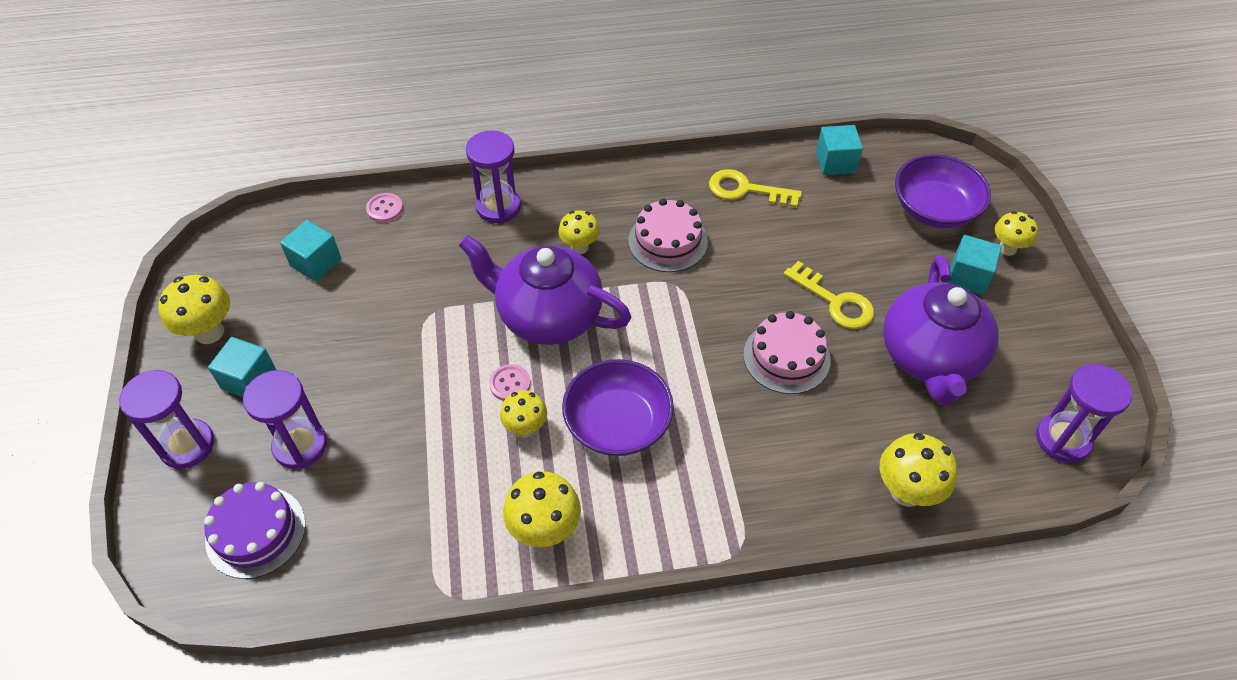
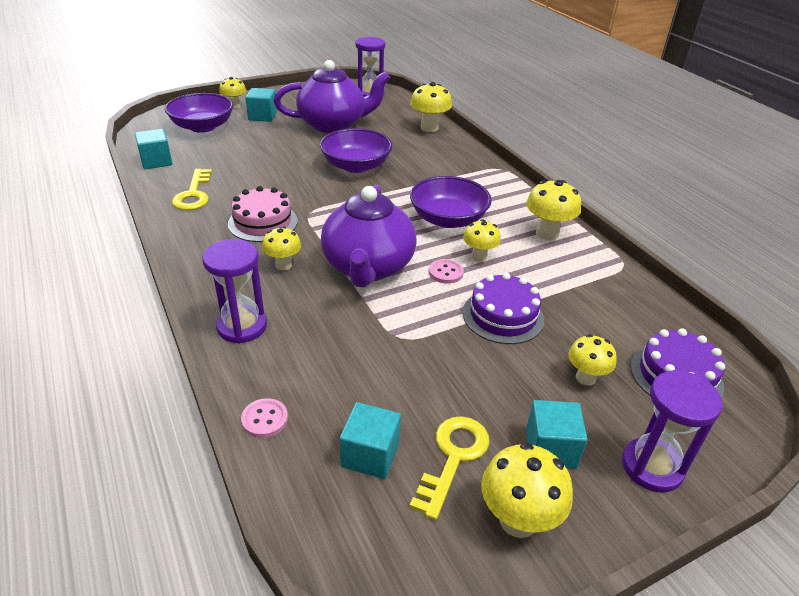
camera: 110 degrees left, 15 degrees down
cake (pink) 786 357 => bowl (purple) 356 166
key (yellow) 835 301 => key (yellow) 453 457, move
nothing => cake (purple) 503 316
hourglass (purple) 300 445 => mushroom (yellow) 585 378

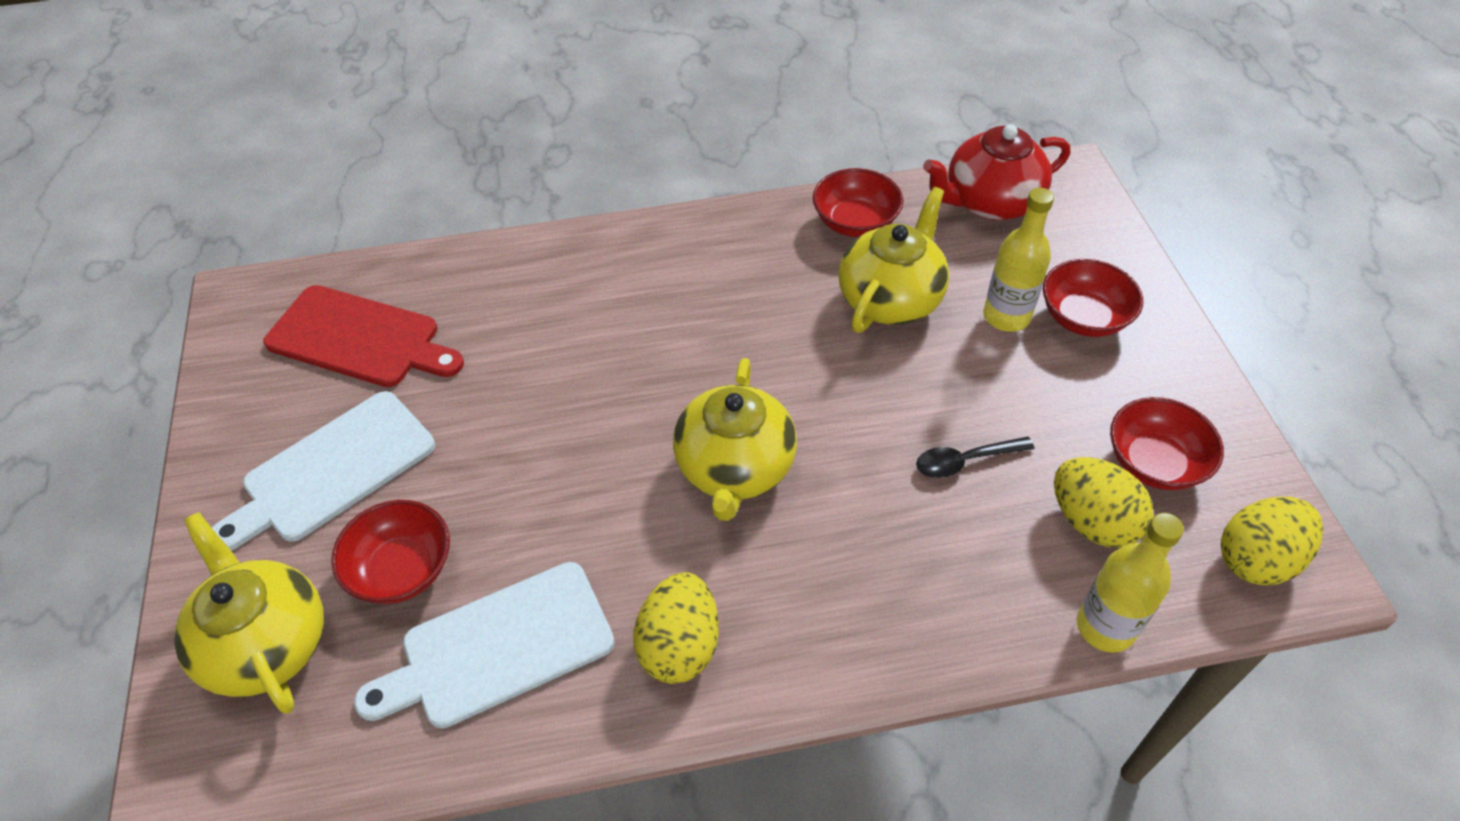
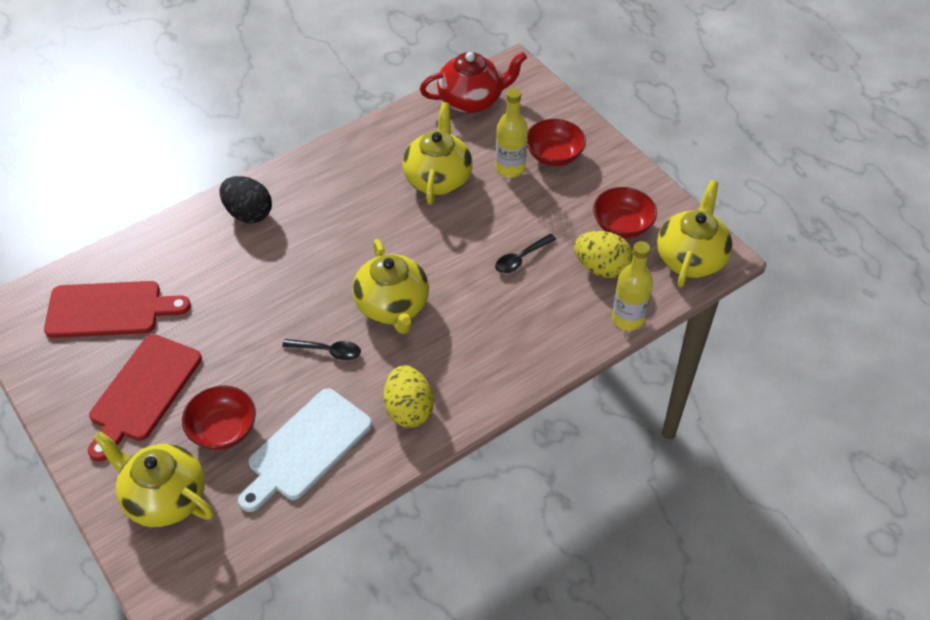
camera: 25 degrees left, 0 degrees up
cutting board (white) 332 470 => cutting board (red) 143 392
nothing => egg (black) 248 213
nothing => spoon (black) 328 351
teapot (red) 990 202 => teapot (red) 472 100, 150 degrees counterclockwise
egg (yellow) 1256 559 => teapot (yellow) 690 258
bowl (red) 855 222 => nothing

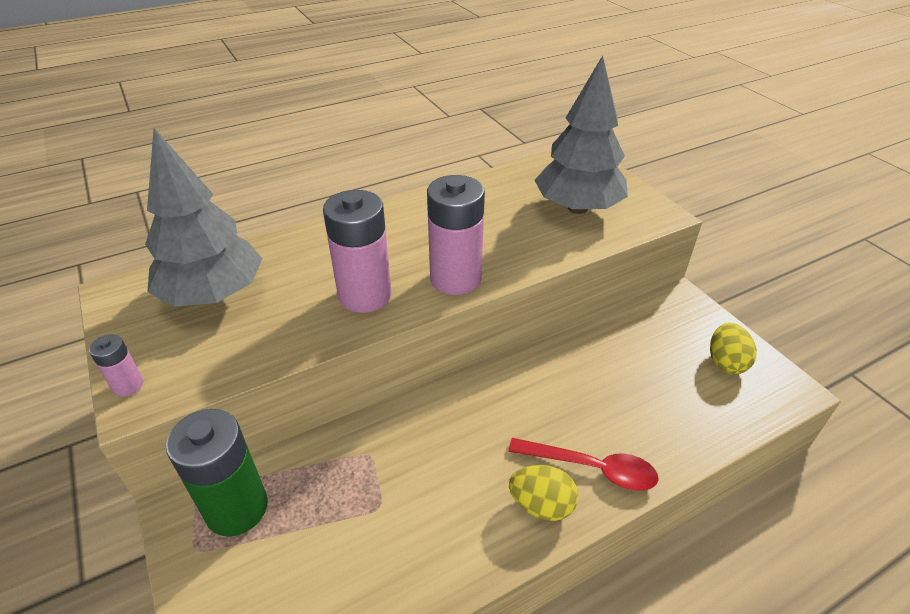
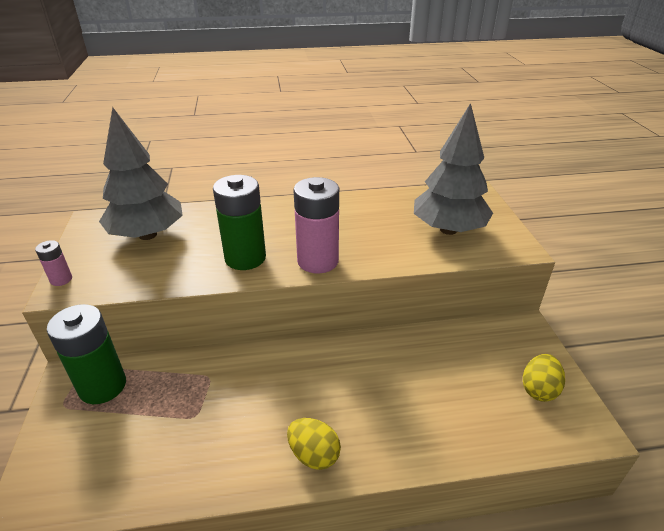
camera: 20 degrees right, 5 degrees down
battery (pink) 365 295 => battery (green) 245 258
spoon (red) 591 468 => nothing

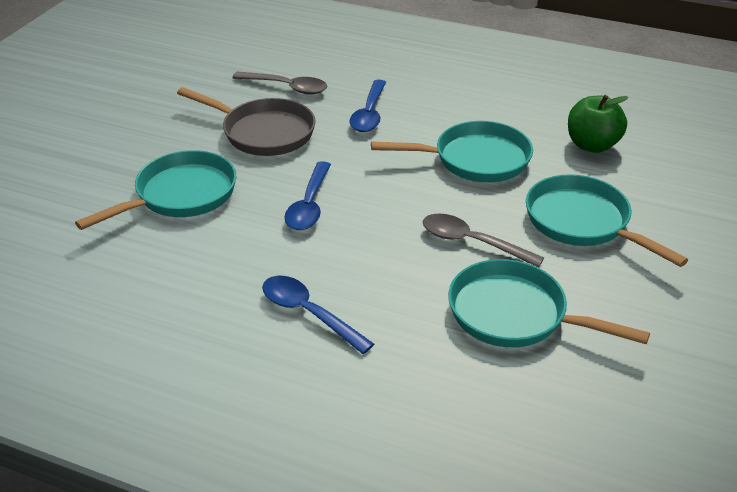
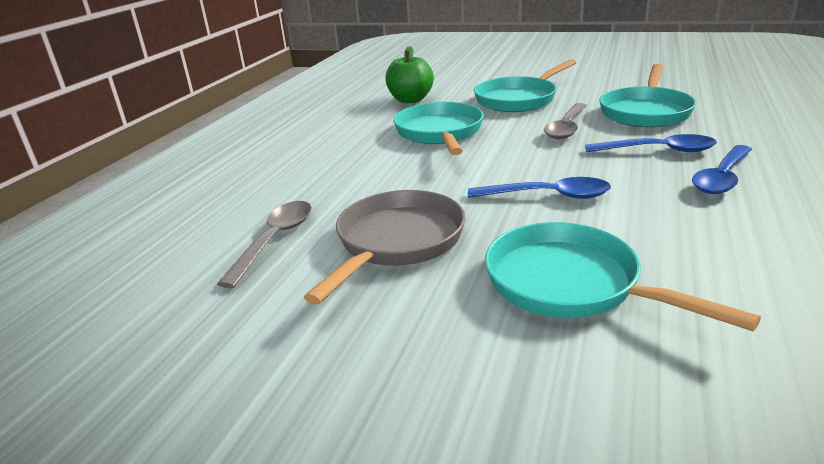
camera: 90 degrees left, 10 degrees down
spoon (blue) 369 113 => spoon (blue) 657 151, move

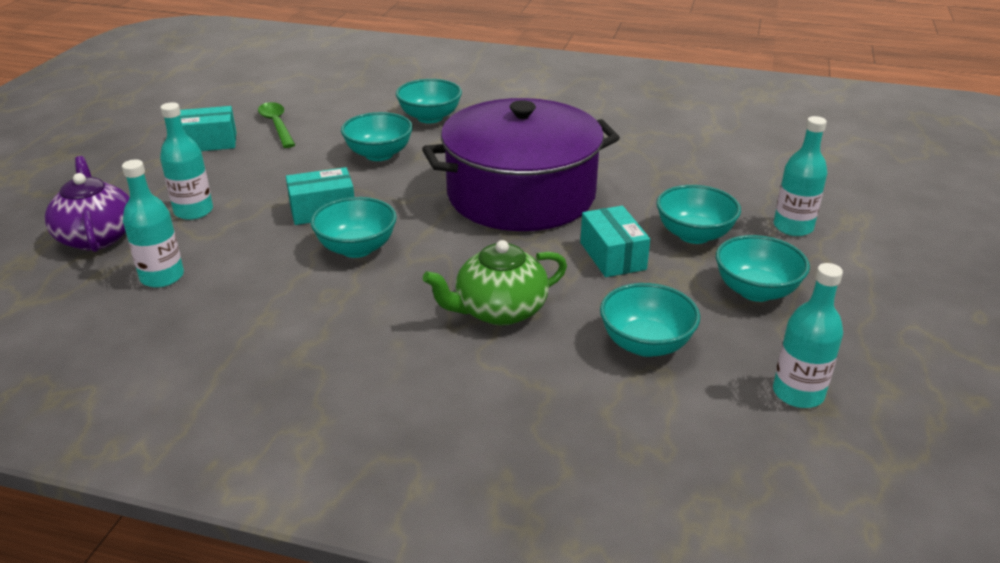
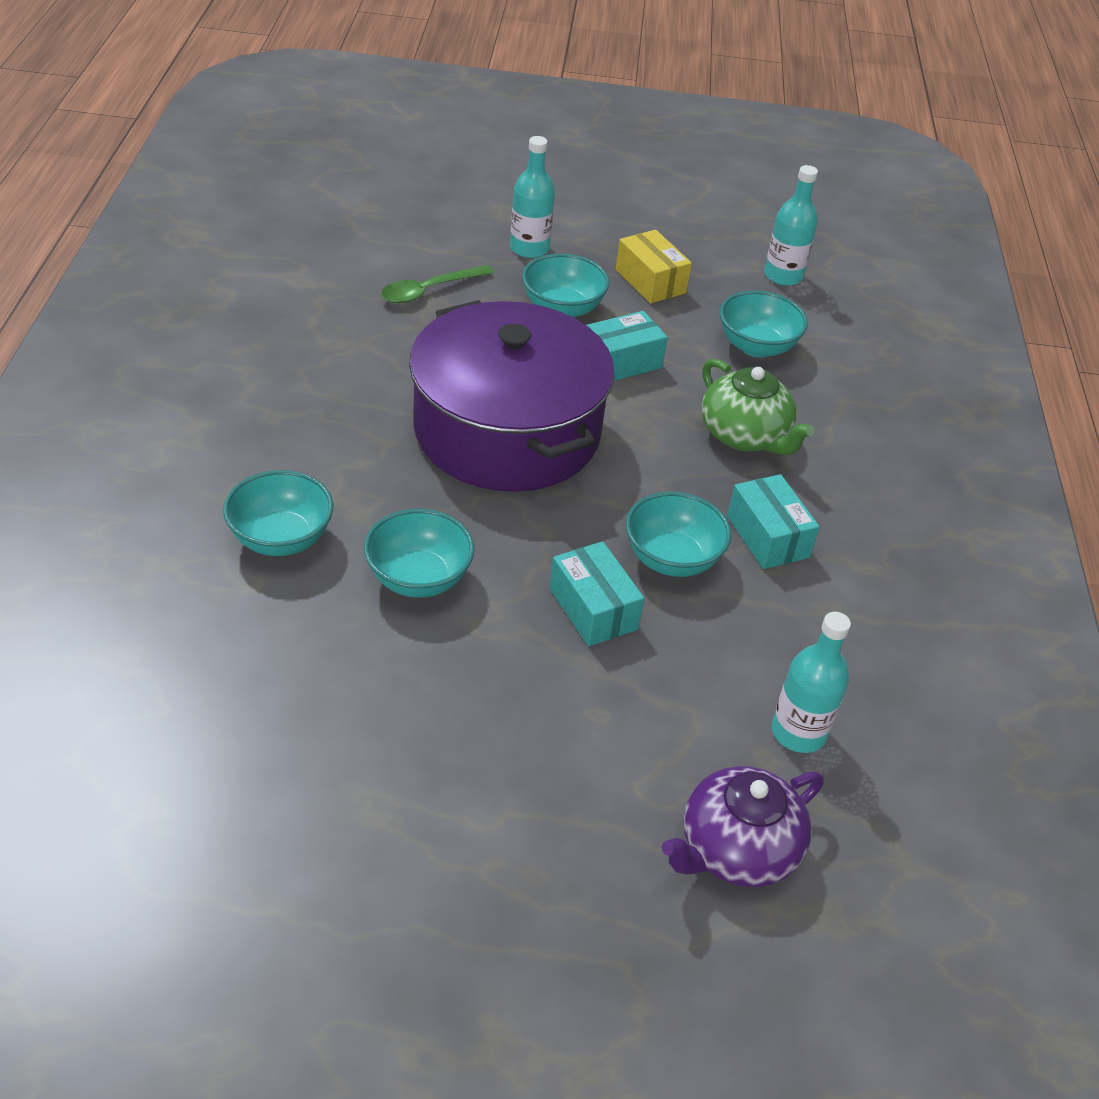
camera: 105 degrees left, 10 degrees up
spoon (green) 277 125 => spoon (green) 429 290, move
bowl (turquoise) 755 291 => box (yellow) 650 281
box (turquoise) 208 142 => box (turquoise) 767 536, move
bottle (turquoise) 193 211 => nothing

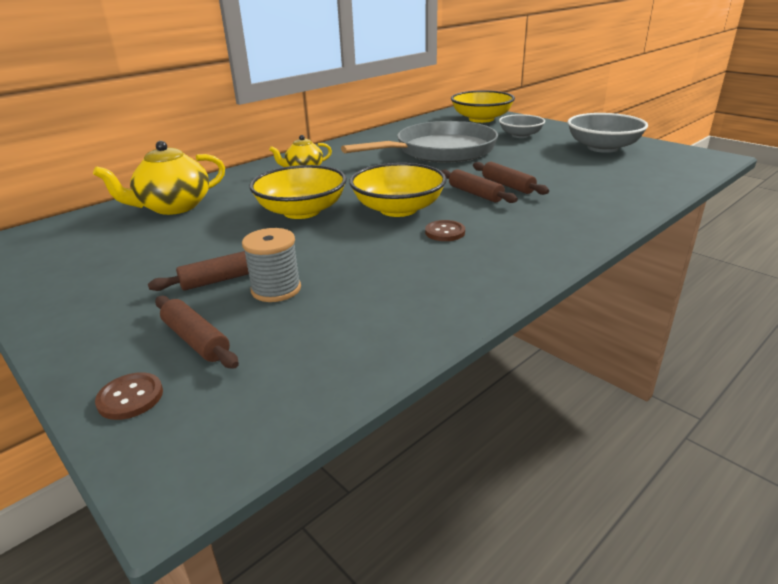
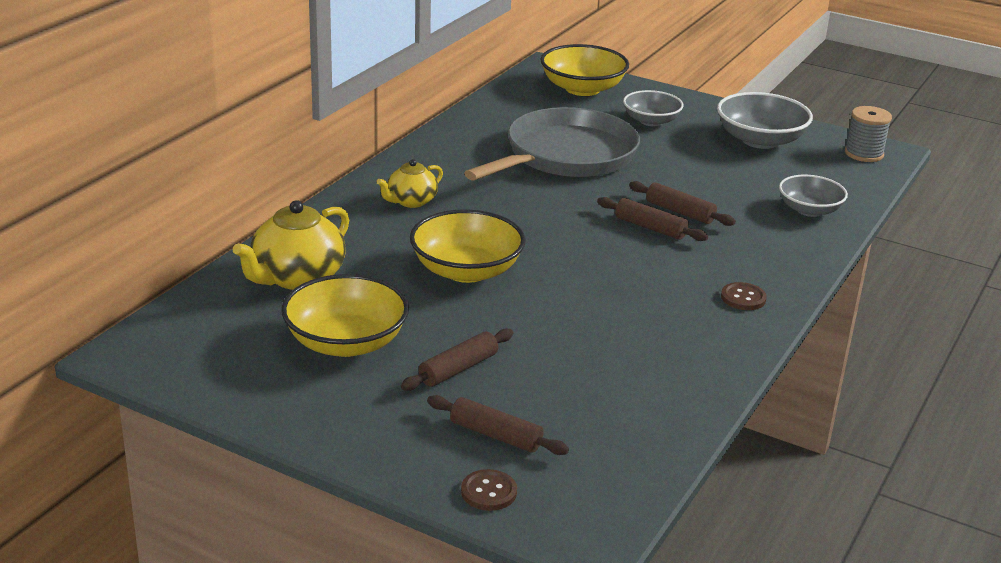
camera: 20 degrees left, 0 degrees up
bowl (yellow) 398 209 => bowl (yellow) 346 342, move
button (brown) 445 232 => button (brown) 743 298, move
nothing => bowl (grey) 809 210
spool (grey) 276 289 => spool (grey) 864 154, move

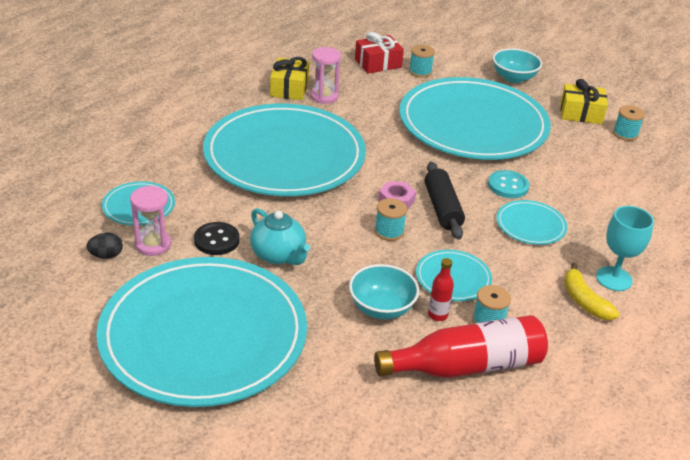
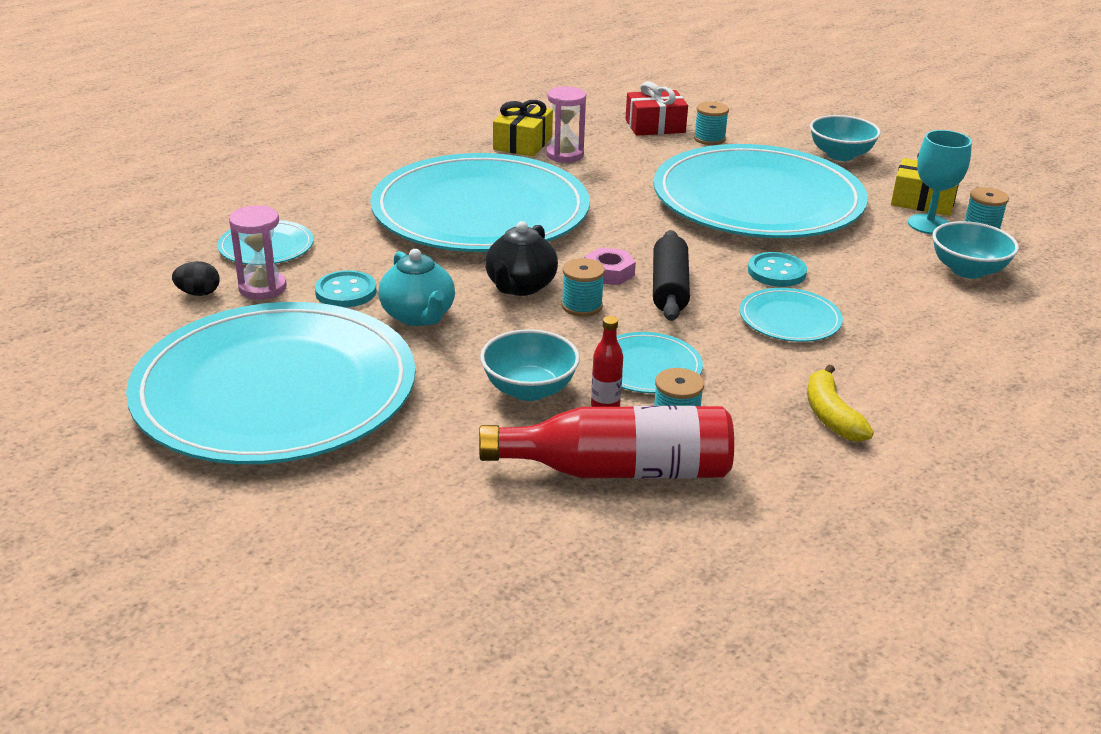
camera: 15 degrees right, 5 degrees down
button (black) 216 240 => button (turquoise) 346 292
nothing => teapot (black) 520 286
goblet (turquoise) 614 279 => goblet (turquoise) 929 224, move
nothing => bowl (turquoise) 967 270

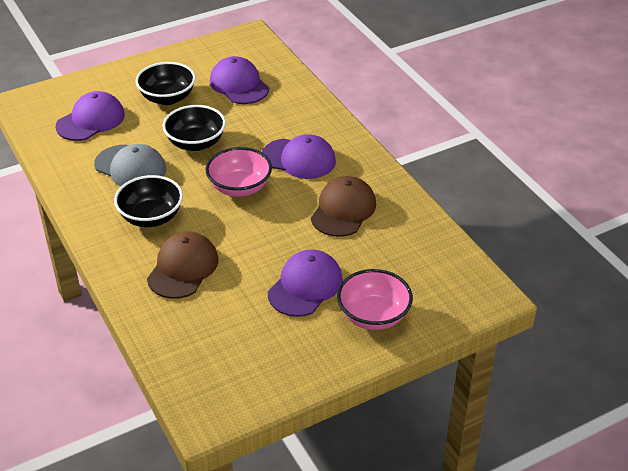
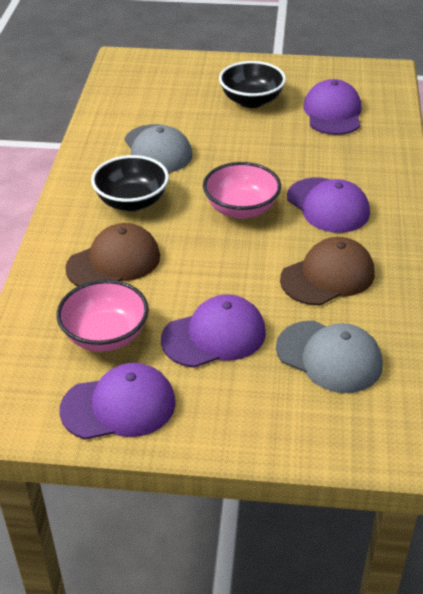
camera: 35 degrees right, 0 degrees up
bowl (pink) 373 316 => bowl (pink) 105 336, move
cap (purple) 91 120 => cap (purple) 119 406, move
nothing => cap (grey) 329 357
bowl (black) 196 143 => nothing

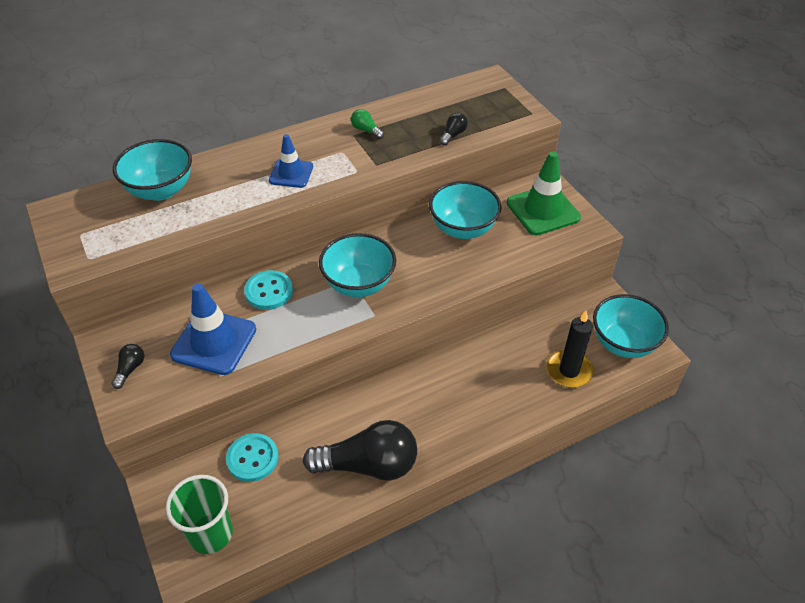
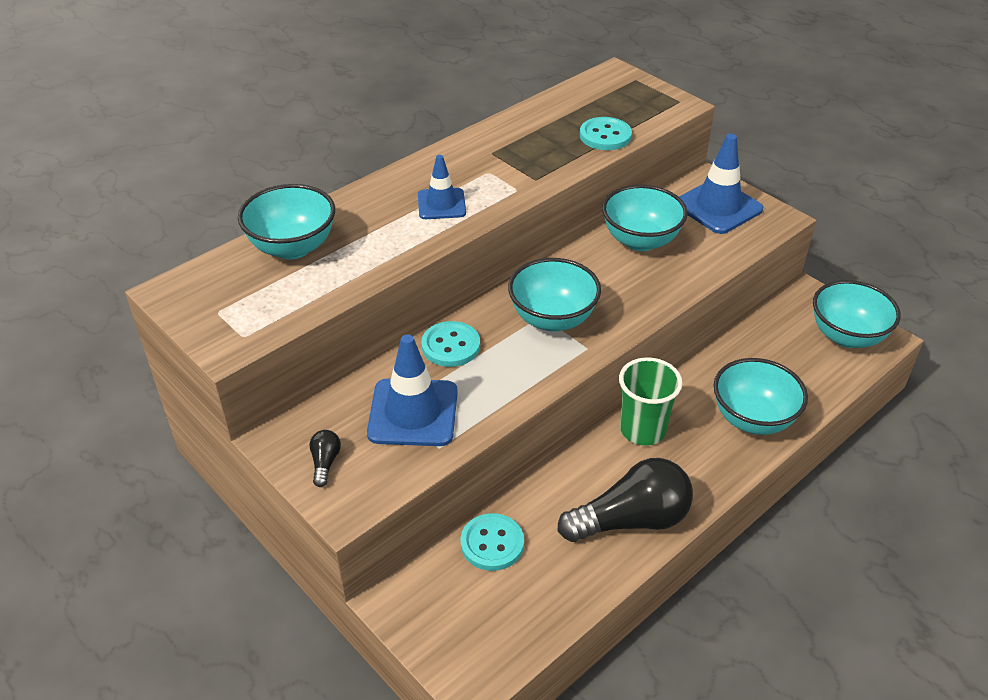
camera: 15 degrees left, 5 degrees down
light bulb (black) 453 135 => button (turquoise) 605 136
cup (green) 211 534 => cup (green) 642 430, move
traffic cone (green) 543 210 => traffic cone (blue) 718 207
nothing => bowl (turquoise) 752 419
light bulb (green) 366 130 => nothing
candle (black) 569 371 => nothing

